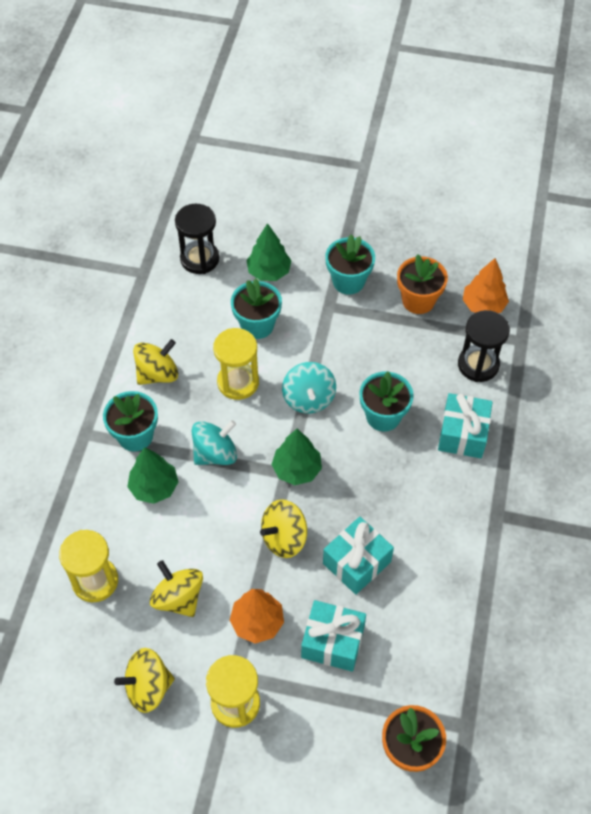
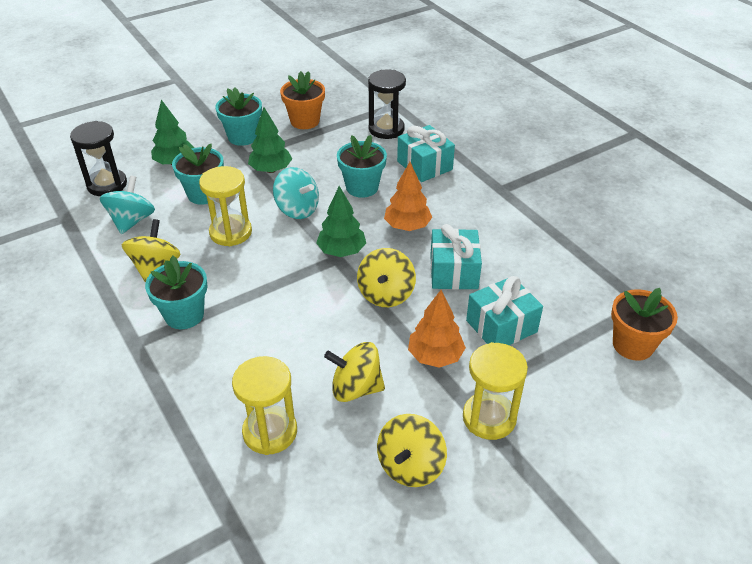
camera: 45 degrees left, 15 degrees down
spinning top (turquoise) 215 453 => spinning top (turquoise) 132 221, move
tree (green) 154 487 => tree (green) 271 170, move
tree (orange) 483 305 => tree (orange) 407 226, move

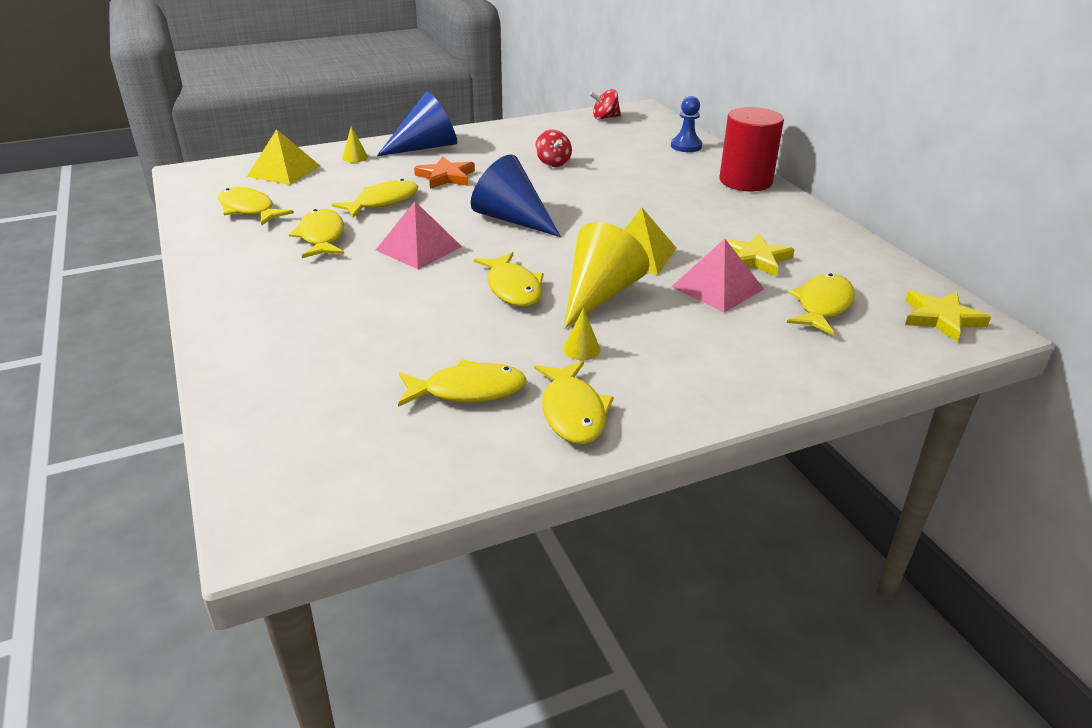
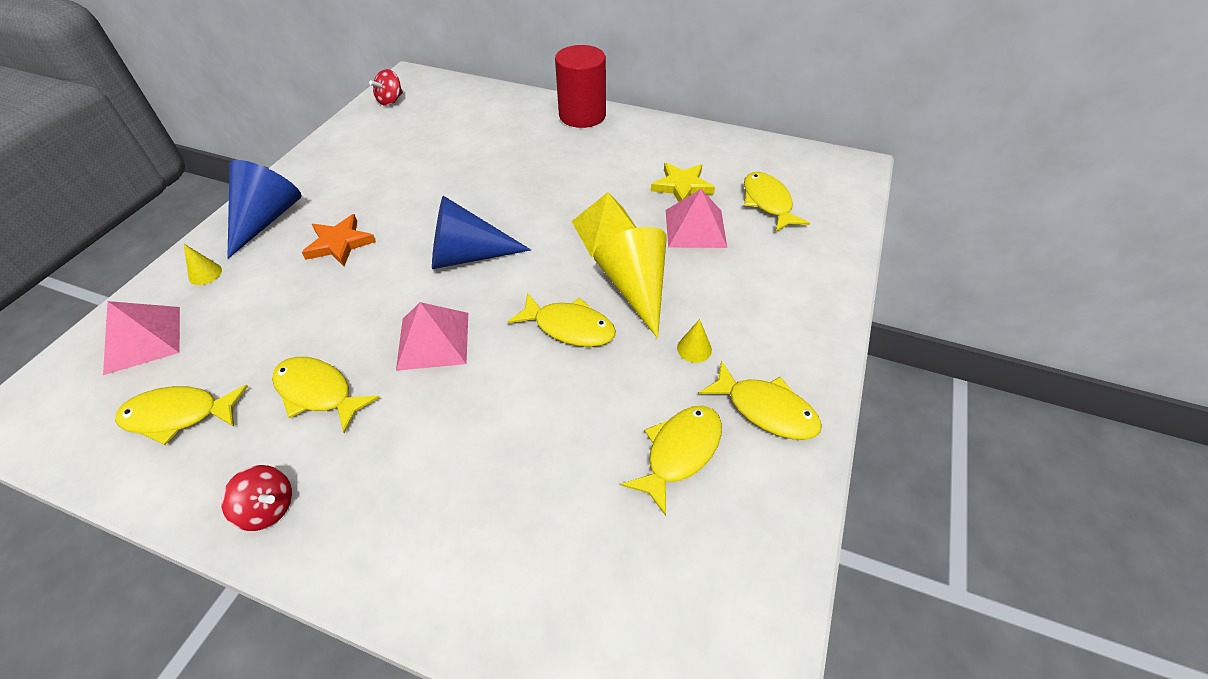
camera: 45 degrees left, 15 degrees up
pyramid (yellow) 284 171 => pyramid (pink) 143 339
spinning top (red) 553 163 => spinning top (red) 268 508, move
fish (yellow) 383 202 => nothing
pawn (blue) 686 146 => nothing
star (yellow) 941 318 => nothing

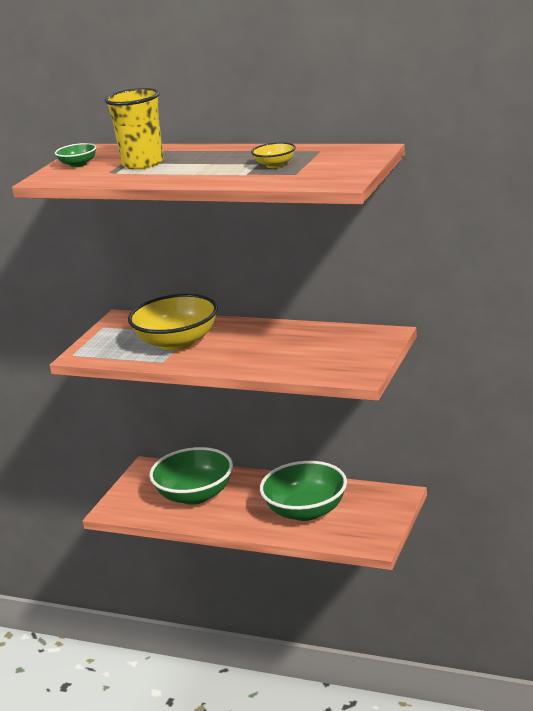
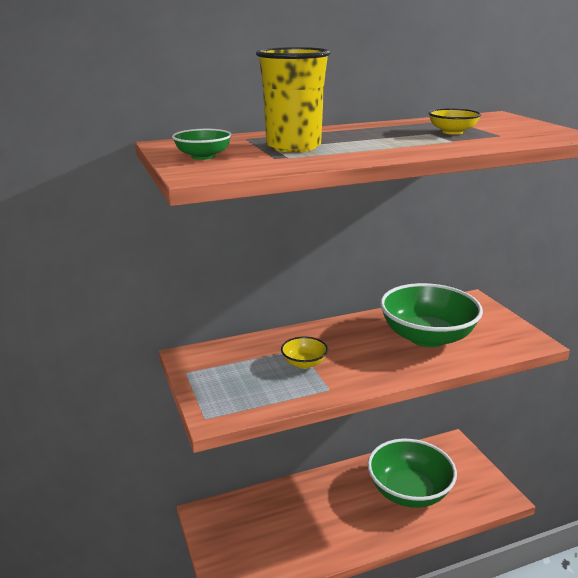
camera: 45 degrees left, 0 degrees up
bowl (yellow) 177 342 => bowl (yellow) 304 363, x0.45
bowl (green) 195 495 => bowl (green) 427 337, move

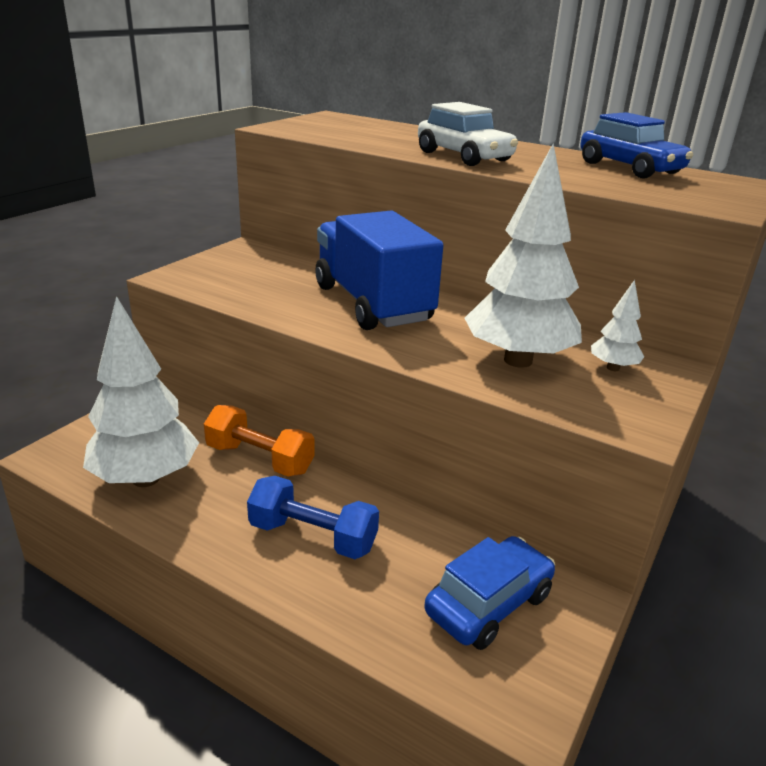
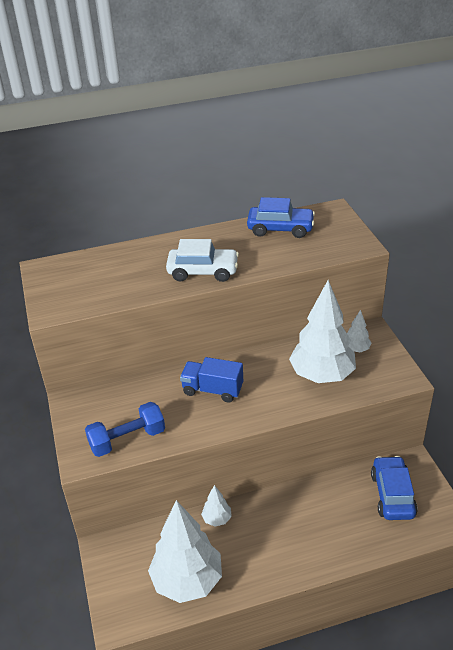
camera: 45 degrees left, 10 degrees up
dumbbell (blue) 313 537 => dumbbell (blue) 127 439, move
truck (blue) 372 304 => truck (blue) 212 390, x0.58
dumbbell (orange) 259 459 => tree (white) 217 519

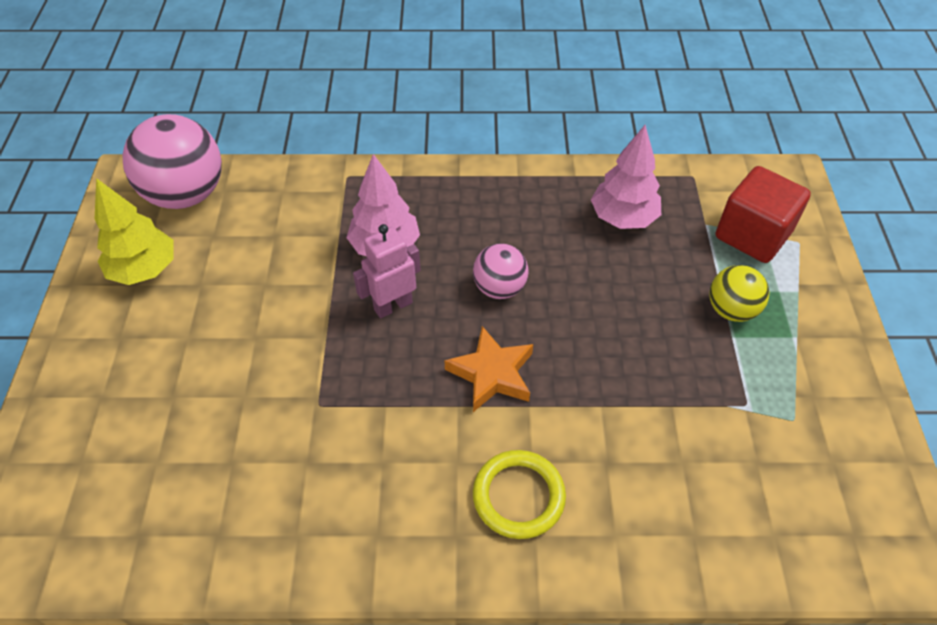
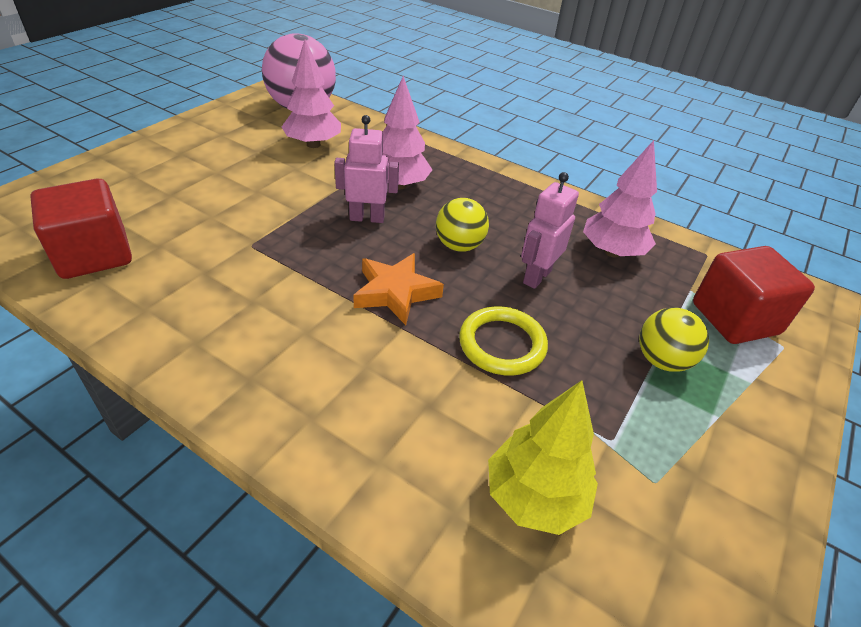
camera: 30 degrees right, 10 degrees down
nothing => cube (red) 94 255
nothing => tree (pink) 313 144
ball (pink) 499 288 => ball (yellow) 459 246
ring (yellow) 518 496 => ring (yellow) 502 344, move
tree (yellow) 144 270 => tree (yellow) 534 497, move
nothing => robot (pink) 536 276

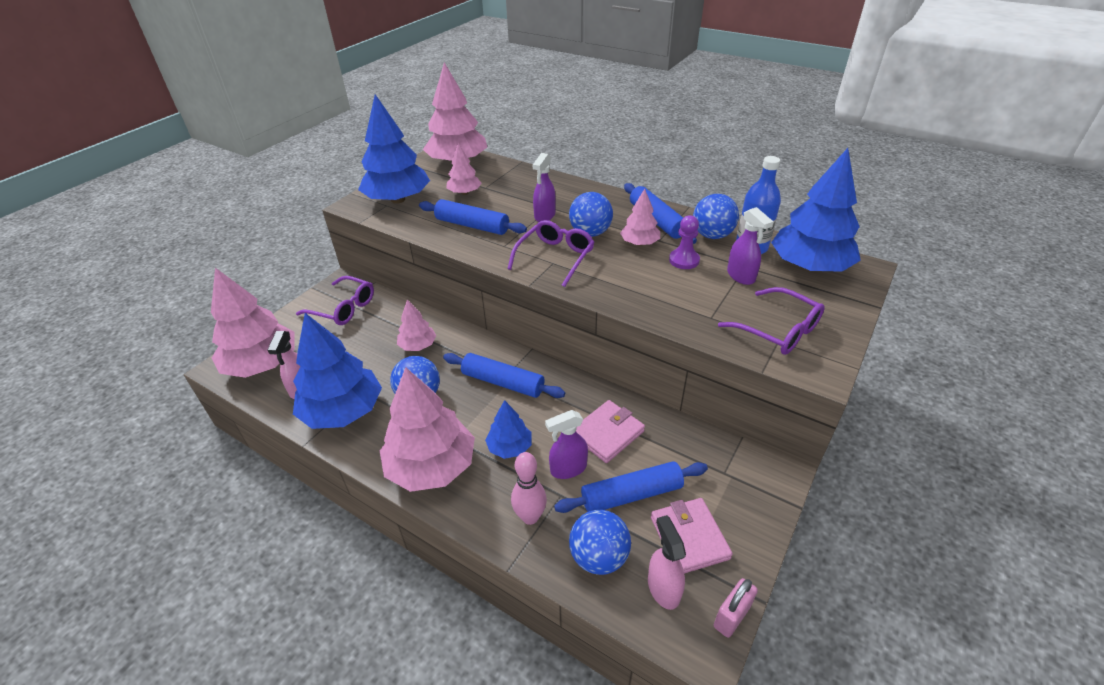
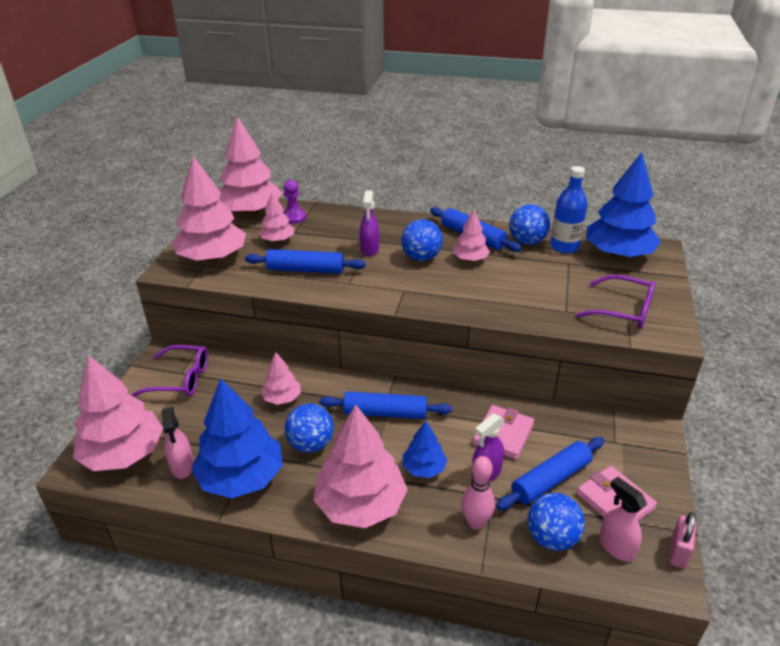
camera: 20 degrees left, 5 degrees down
tree (blue) 398 199 => tree (pink) 212 257
pawn (purple) 684 260 => pawn (purple) 294 217, move
glasses (purple) 555 258 => nothing
spray bottle (purple) 741 276 => nothing

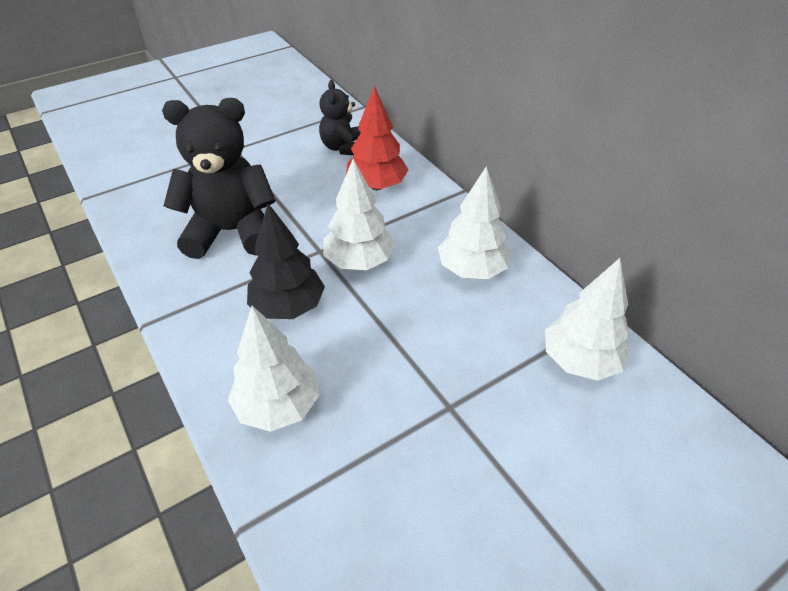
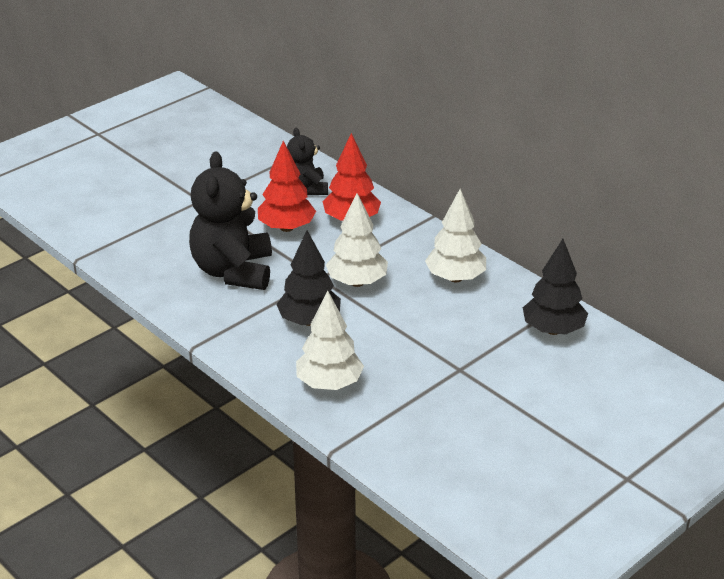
camera: 10 degrees left, 10 degrees down
teddy bear (black) 231 231 => teddy bear (black) 233 271, 75 degrees counterclockwise
nothing => tree (red) 286 227
tree (white) 580 361 => tree (black) 553 330

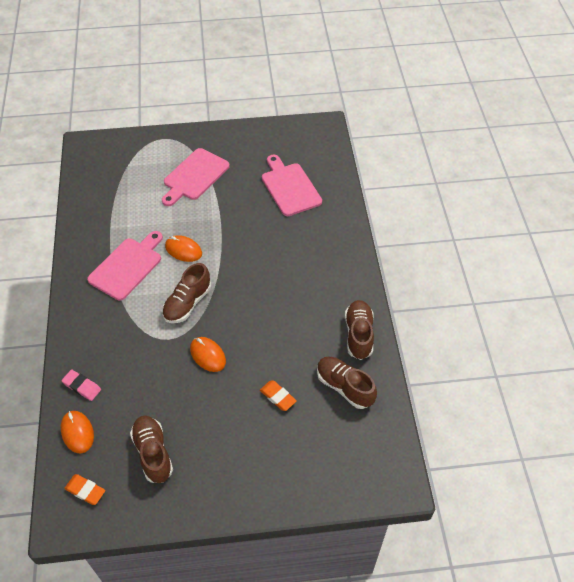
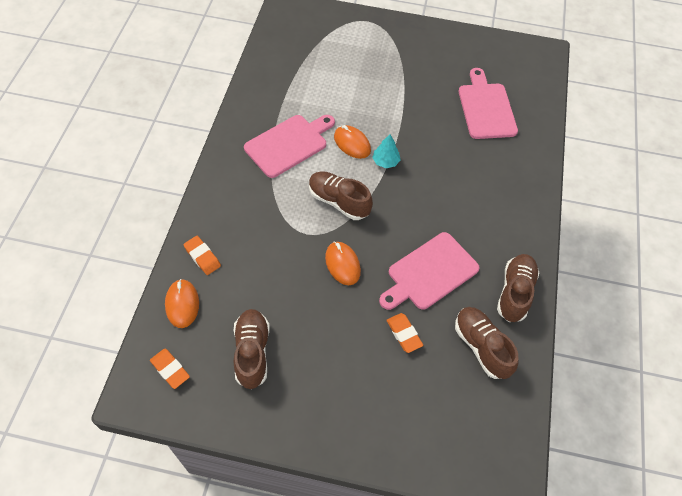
camera: 15 degrees right, 5 degrees up
eraser (pink) 82 386 => eraser (orange) 202 257
shoe (brown) 187 303 => shoe (brown) 338 201, 75 degrees clockwise
nothing => tree (turquoise) 385 161
cutting board (pink) 194 176 => cutting board (pink) 430 273, move

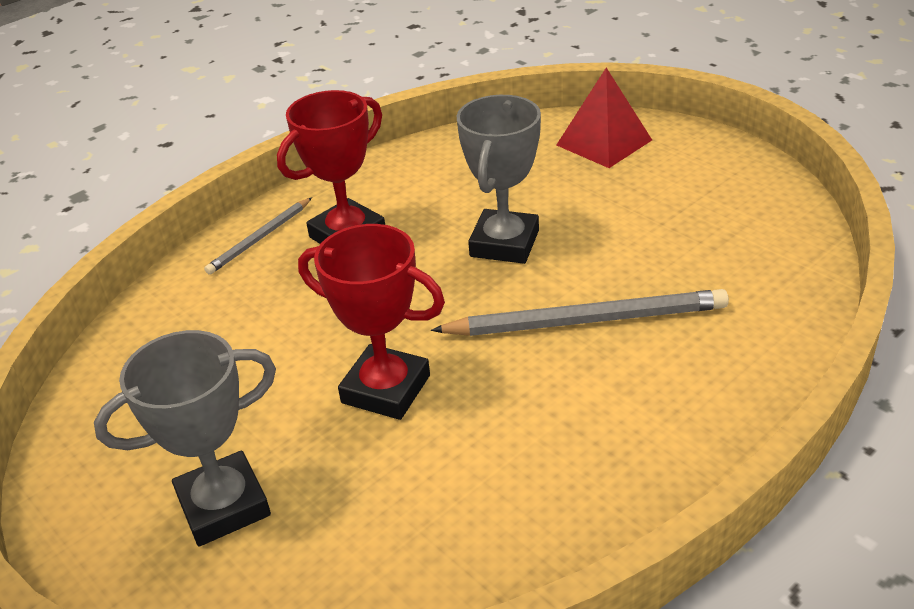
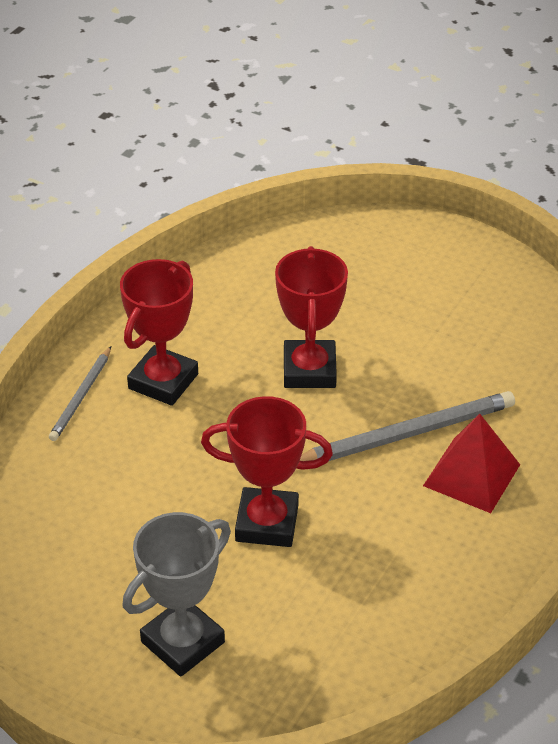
camera: 20 degrees left, 5 degrees up
trophy (grey) 504 243 => trophy (red) 309 370
pyramid (red) 604 142 => pyramid (red) 472 475, move

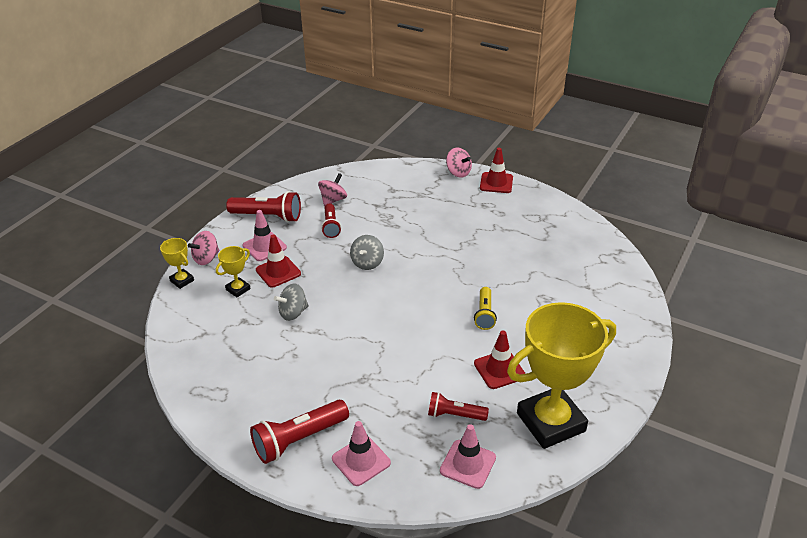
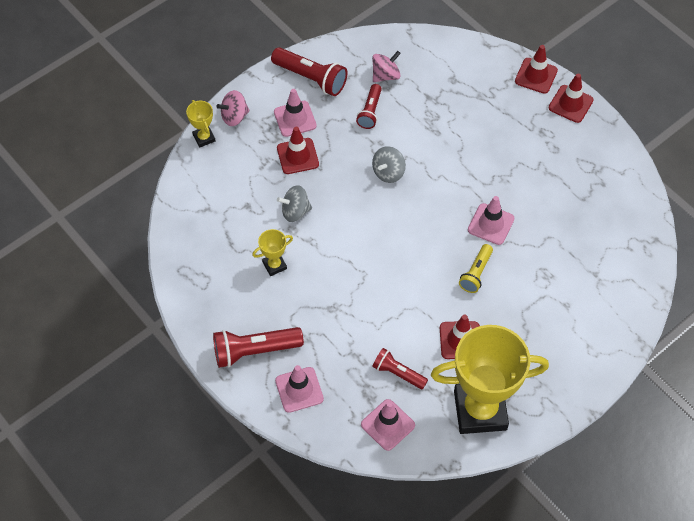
camera: 20 degrees right, 20 degrees up
trophy (yellow) 238 289 => trophy (yellow) 274 265, move
nothing => traffic cone (pink) 491 224
spinning top (pink) 458 172 => traffic cone (red) 536 76

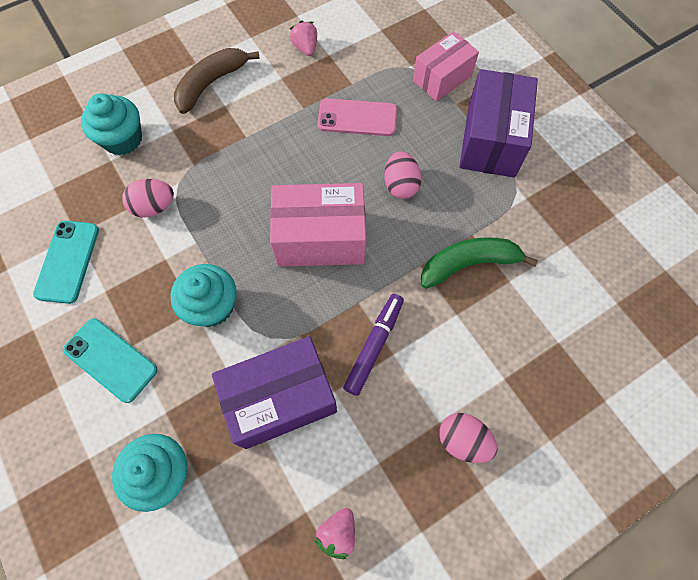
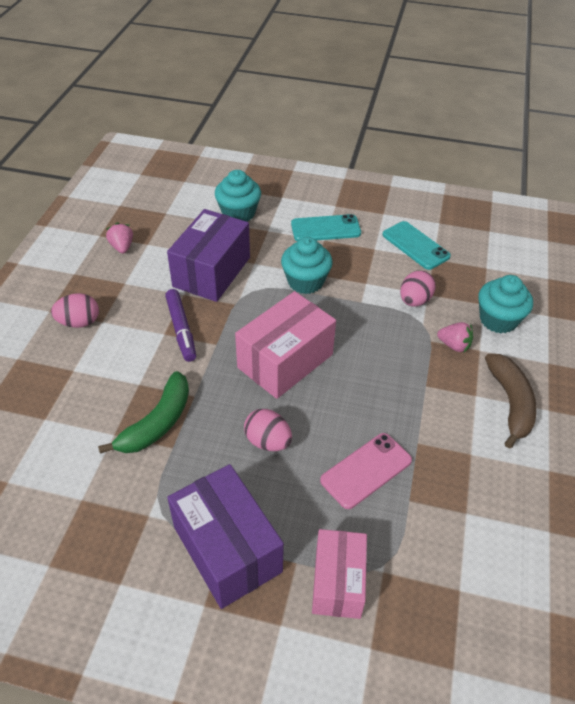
camera: 135 degrees right, 20 degrees down
strawberry (pink) 305 48 => strawberry (pink) 454 345, move

